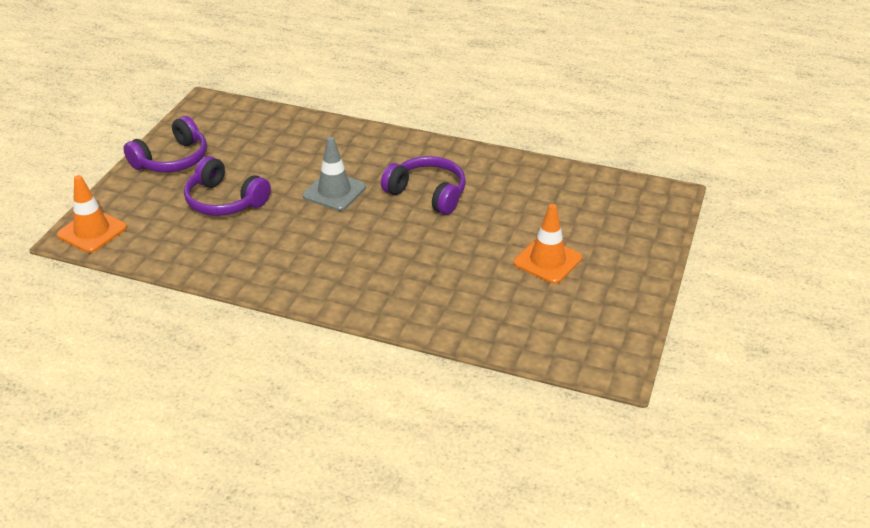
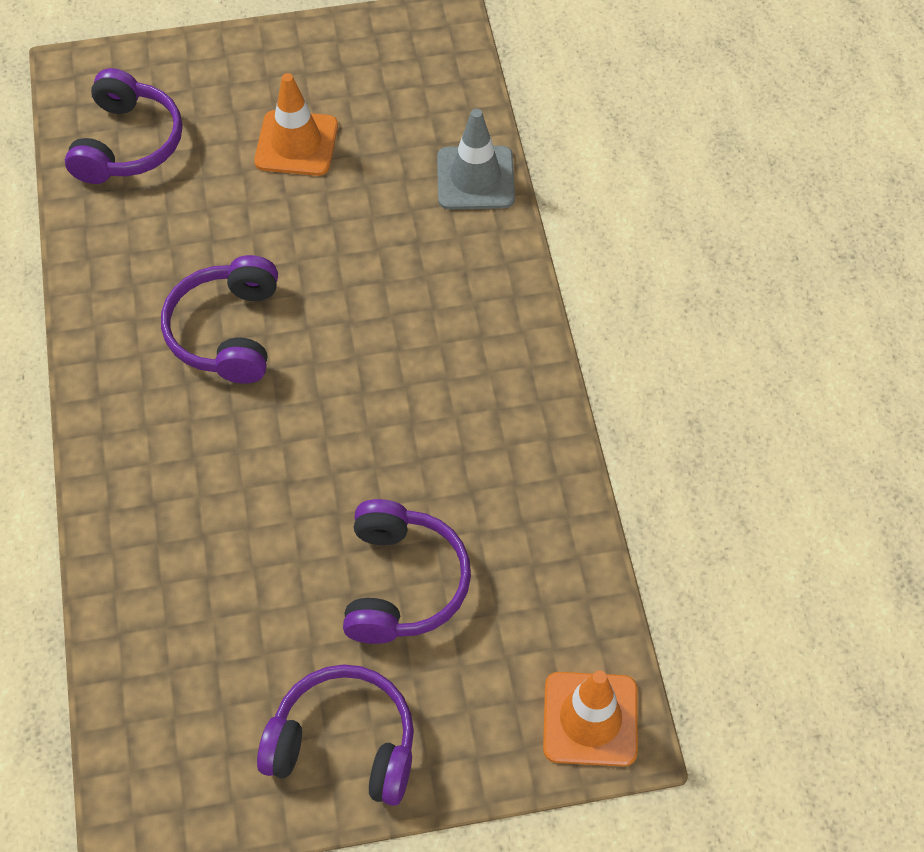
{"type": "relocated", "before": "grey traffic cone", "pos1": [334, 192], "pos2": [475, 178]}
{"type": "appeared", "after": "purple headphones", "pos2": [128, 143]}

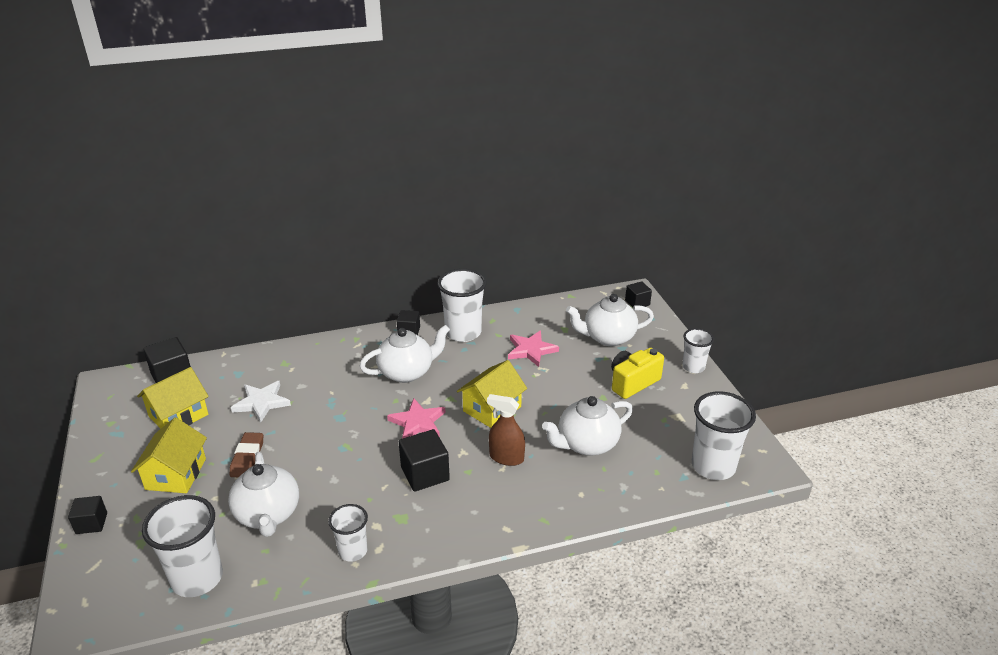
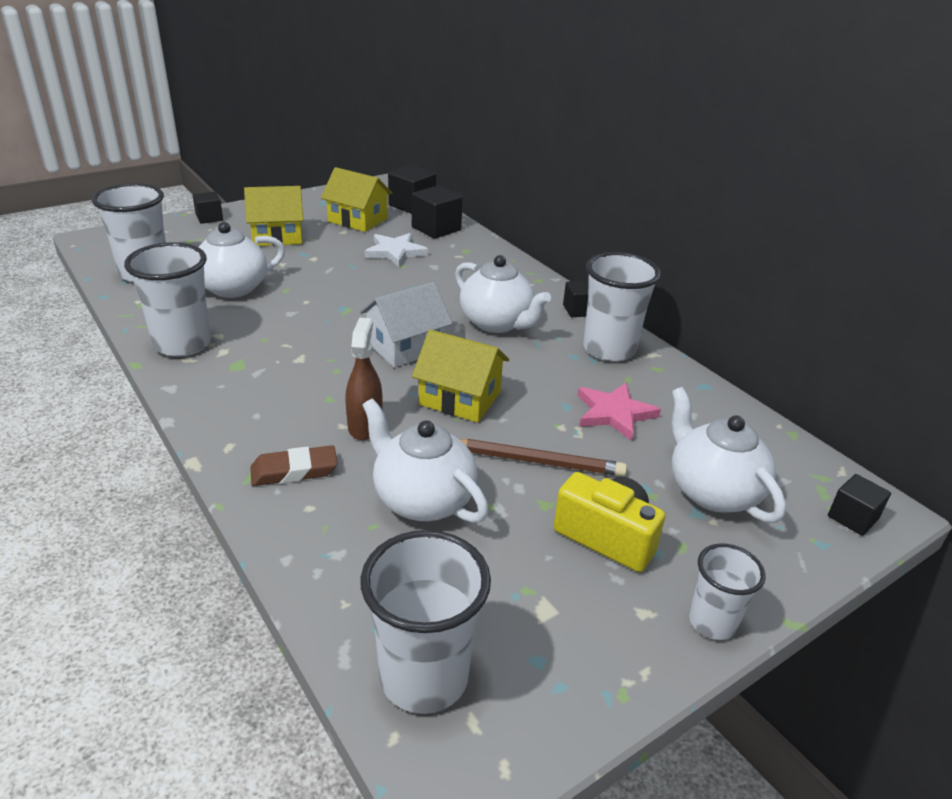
{"type": "exchanged", "before": "pink star", "after": "white house", "pos1": [418, 422], "pos2": [405, 347]}
{"type": "relocated", "before": "black cube", "pos1": [425, 474], "pos2": [436, 229]}
{"type": "relocated", "before": "brown eraser", "pos1": [247, 458], "pos2": [294, 471]}
{"type": "size", "before": "white cup", "pos1": [353, 551], "pos2": [182, 344], "scale": 1.7}
{"type": "appeared", "after": "brown pencil", "pos2": [536, 461]}

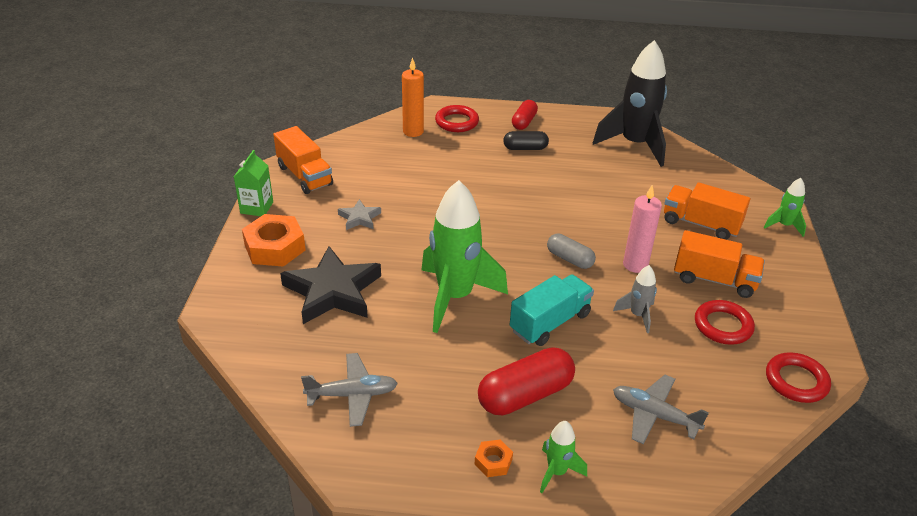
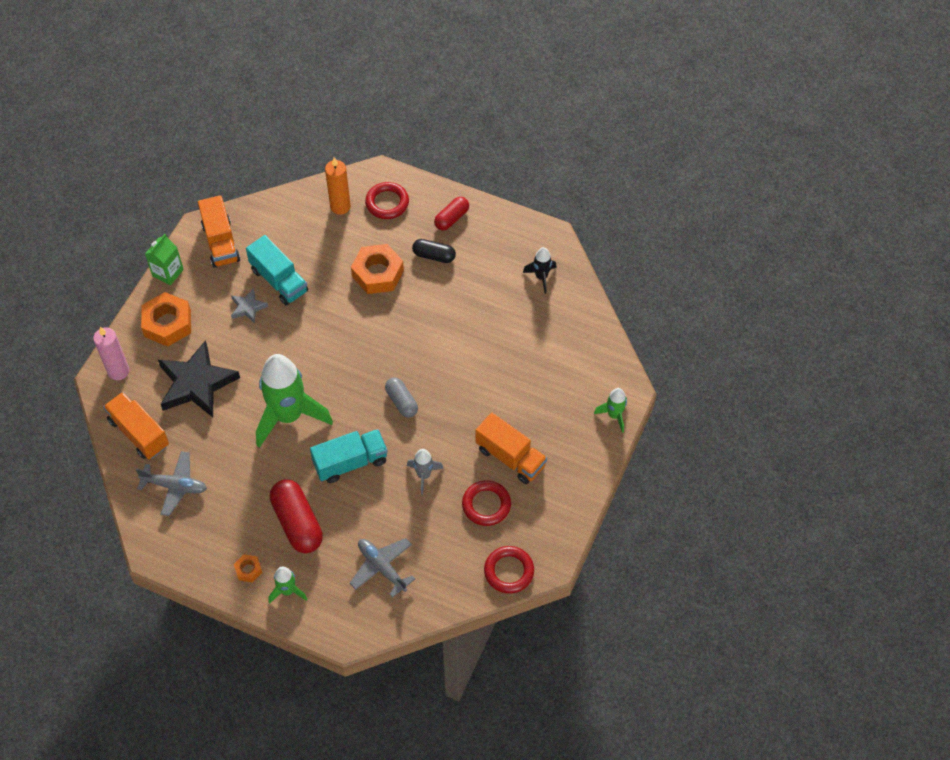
{"type": "size", "before": "black rocket", "pos1": [634, 145], "pos2": [541, 277], "scale": 0.46}
{"type": "relocated", "before": "orange truck", "pos1": [701, 224], "pos2": [139, 433]}
{"type": "relocated", "before": "pink candle", "pos1": [635, 265], "pos2": [118, 371]}
{"type": "spun", "before": "red capsule", "pos1": [525, 395], "pos2": [297, 523], "turn": 75}
{"type": "appeared", "after": "turquoise truck", "pos2": [279, 280]}
{"type": "appeared", "after": "orange nut", "pos2": [378, 273]}

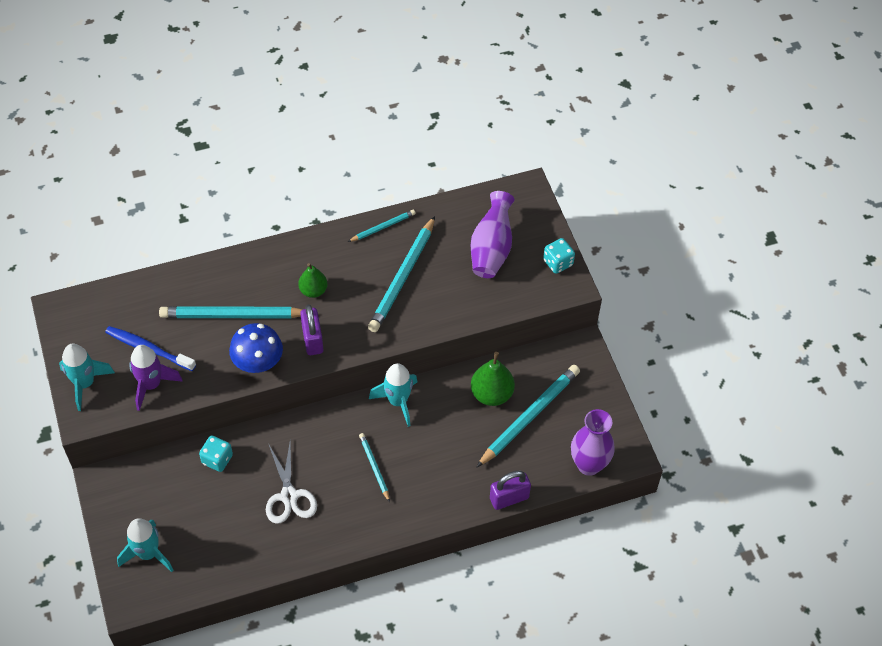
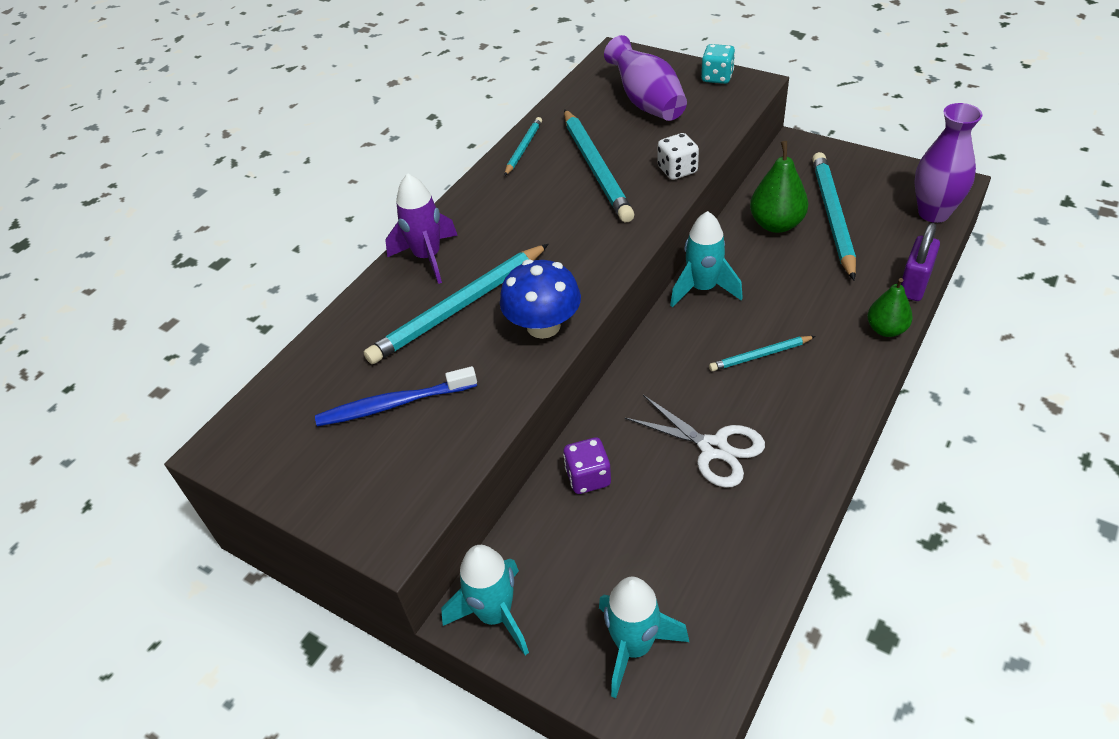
{"type": "relocated", "before": "green pear", "pos1": [313, 290], "pos2": [886, 329]}
{"type": "missing", "before": "purple padlock", "pos1": [312, 340]}
{"type": "relocated", "before": "turquoise rocket", "pos1": [85, 384], "pos2": [495, 615]}
{"type": "relocated", "before": "purple rocket", "pos1": [151, 385], "pos2": [428, 257]}
{"type": "spun", "before": "turquoise pencil", "pos1": [374, 467], "pos2": [760, 355], "turn": -45}
{"type": "colour", "before": "turquoise dice", "after": "purple dice", "pos1": [217, 459], "pos2": [588, 477]}
{"type": "appeared", "after": "white dice", "pos2": [677, 170]}

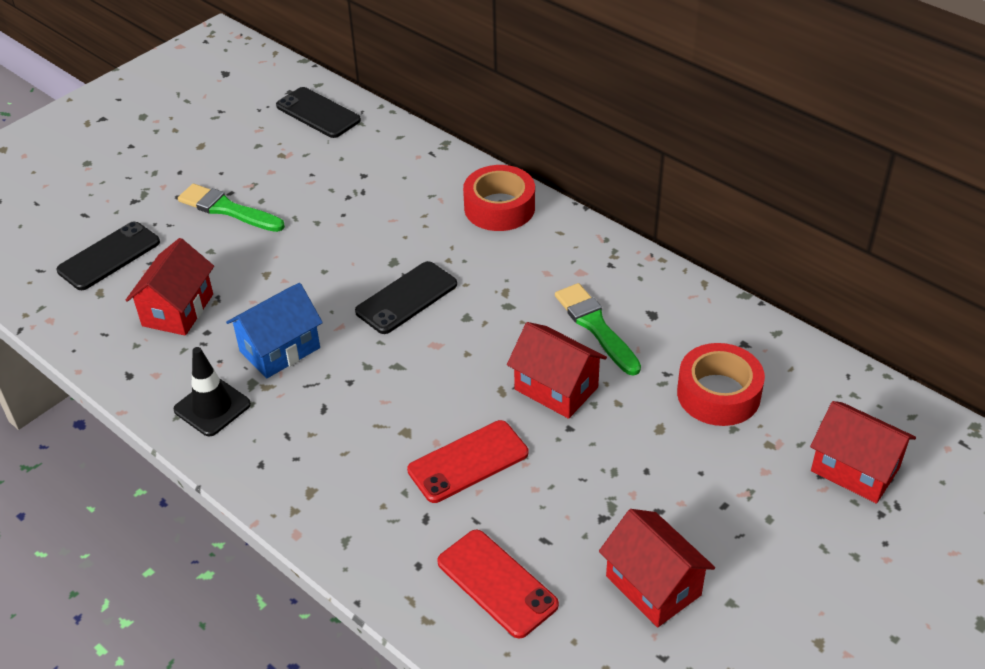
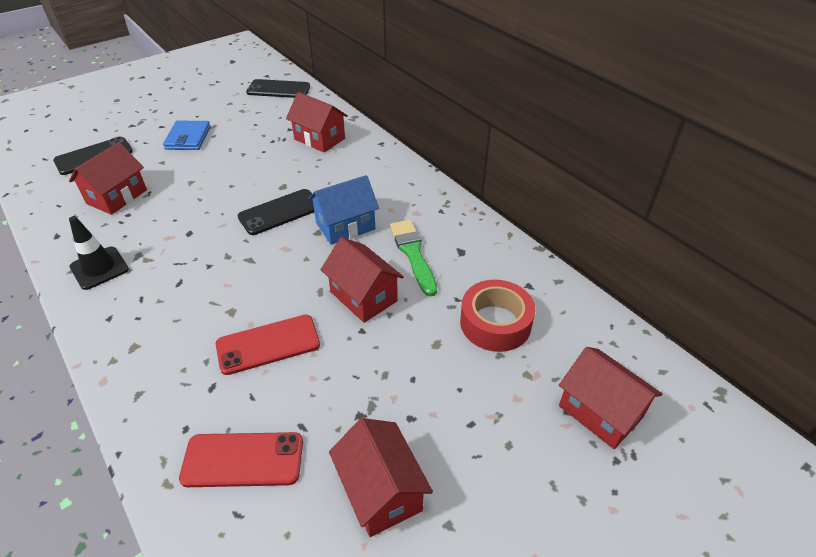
{"type": "spun", "before": "black phone", "pos1": [318, 113], "pos2": [278, 89], "turn": -45}
{"type": "missing", "before": "red tape", "pos1": [499, 207]}
{"type": "exchanged", "before": "green brush", "after": "blue wallet", "pos1": [227, 209], "pos2": [188, 138]}
{"type": "relocated", "before": "blue house", "pos1": [279, 349], "pos2": [345, 226]}
{"type": "spun", "before": "red phone", "pos1": [497, 583], "pos2": [243, 460], "turn": -60}
{"type": "appeared", "after": "red house", "pos2": [319, 139]}

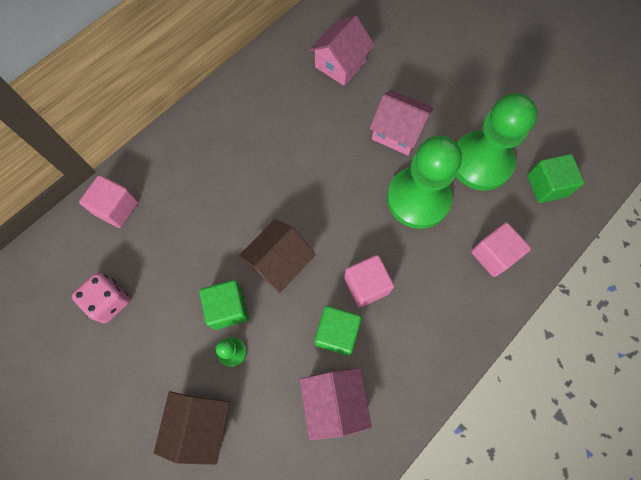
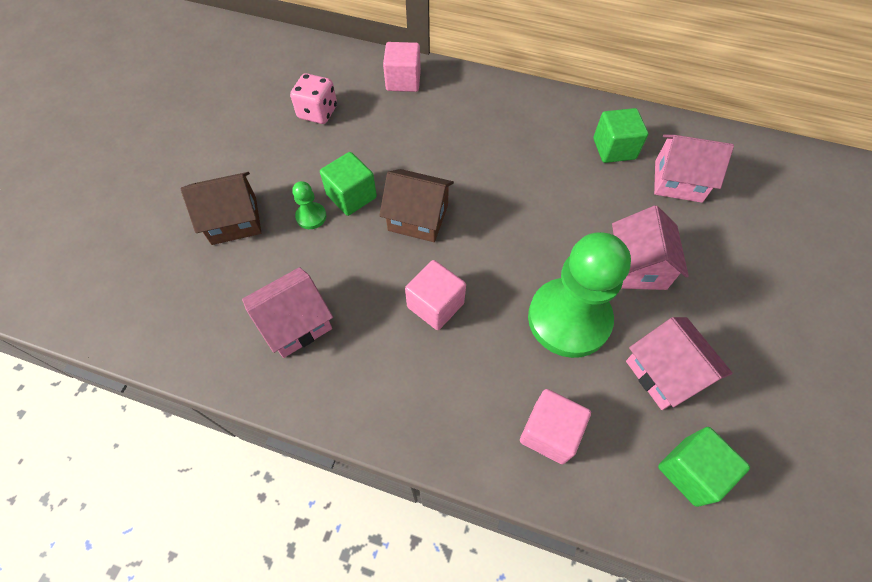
{"type": "exchanged", "before": "green pawn", "after": "pink house", "pos1": [481, 162], "pos2": [665, 373]}
{"type": "relocated", "before": "green cube", "pos1": [337, 333], "pos2": [614, 149]}

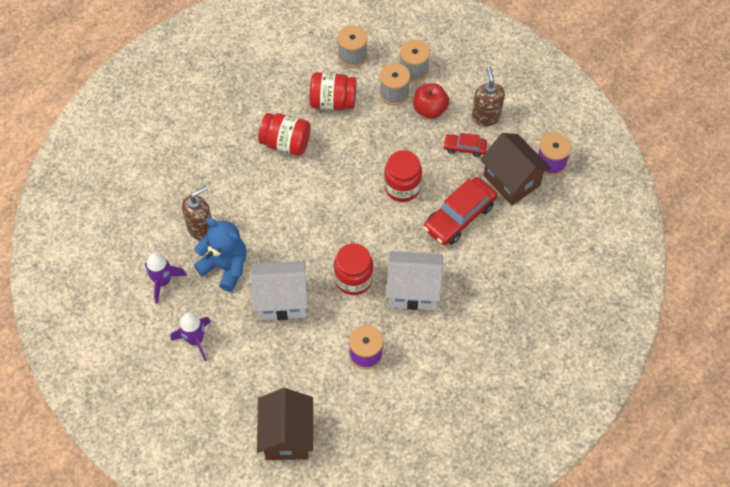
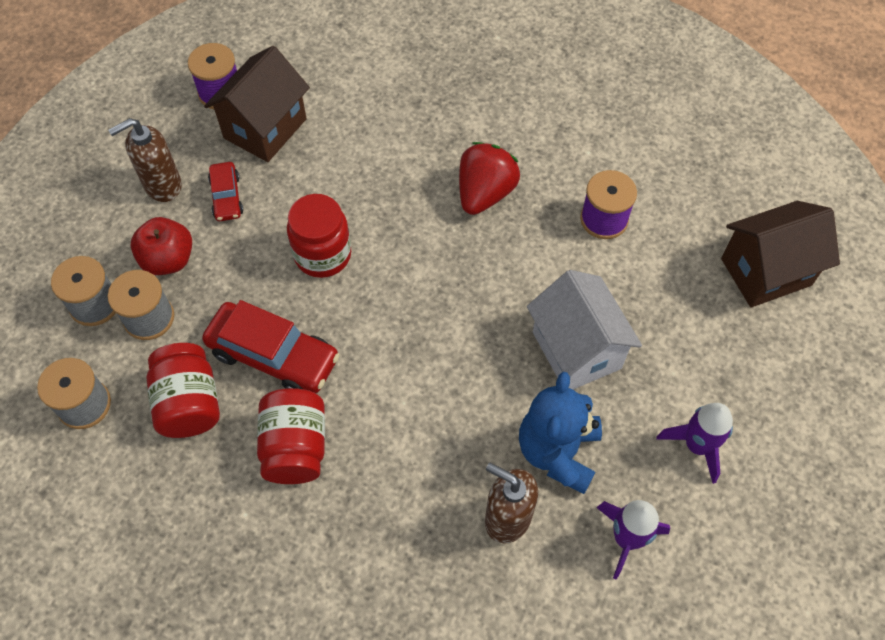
{"type": "relocated", "before": "red car", "pos1": [459, 216], "pos2": [273, 356]}
{"type": "missing", "before": "red jar", "pos1": [353, 279]}
{"type": "exchanged", "before": "white house", "after": "red strawberry", "pos1": [413, 290], "pos2": [485, 193]}

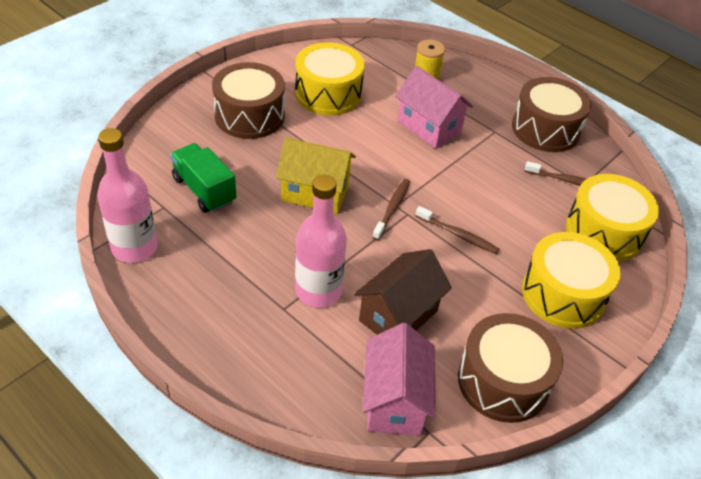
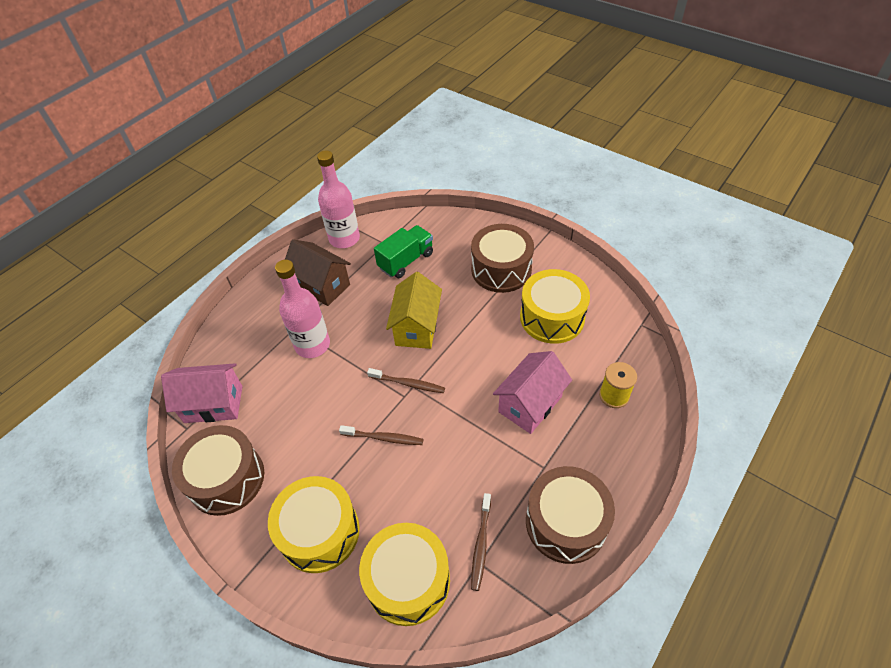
{"type": "spun", "before": "brown toothbrush", "pos1": [458, 235], "pos2": [384, 438], "turn": -105}
{"type": "relocated", "before": "brown house", "pos1": [398, 315], "pos2": [322, 285]}

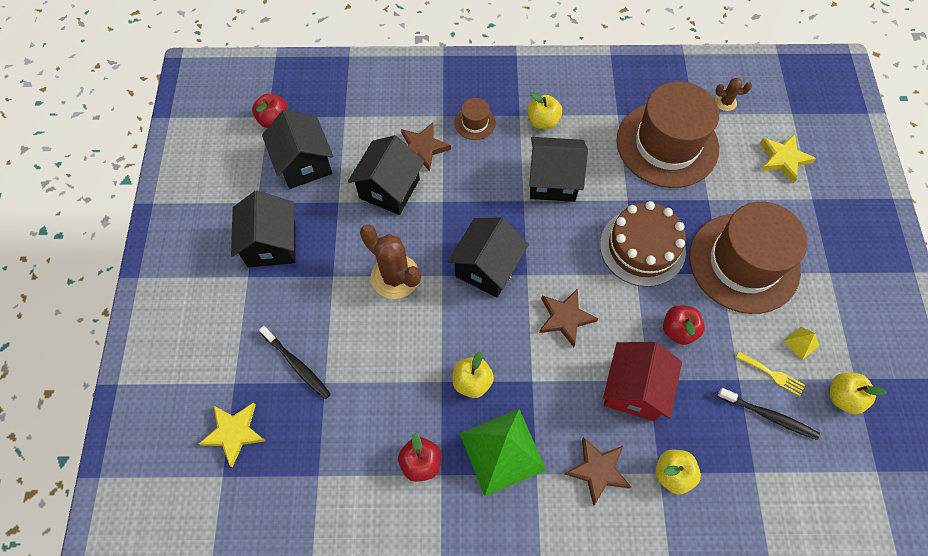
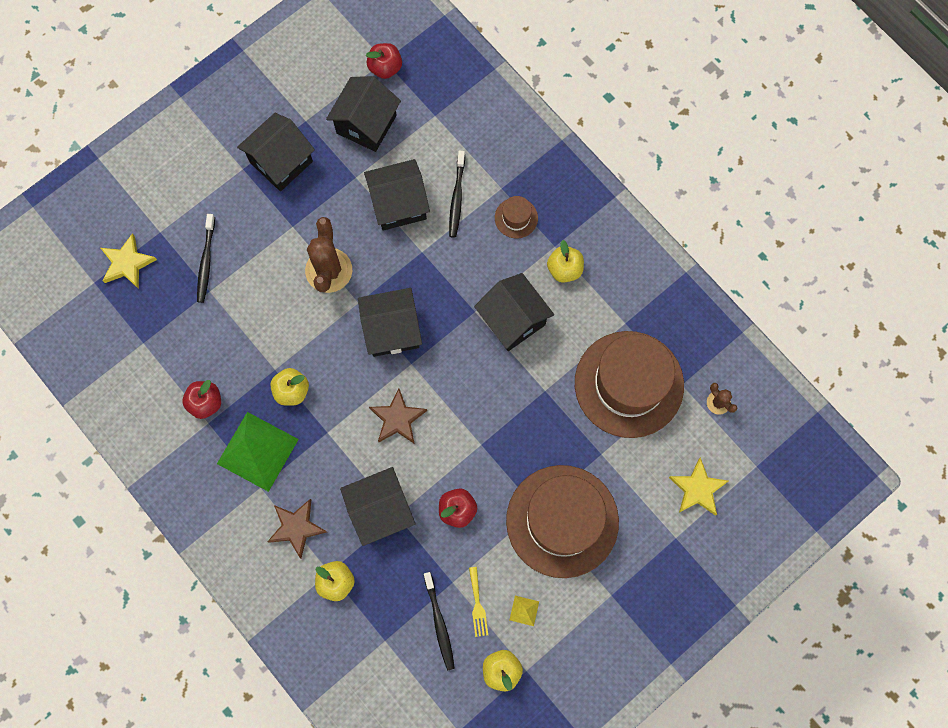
{"type": "exchanged", "before": "brown star", "after": "black toothbrush", "pos1": [423, 148], "pos2": [457, 198]}
{"type": "missing", "before": "brown cake", "pos1": [642, 247]}
{"type": "colour", "before": "red house", "after": "black house", "pos1": [634, 389], "pos2": [380, 510]}

